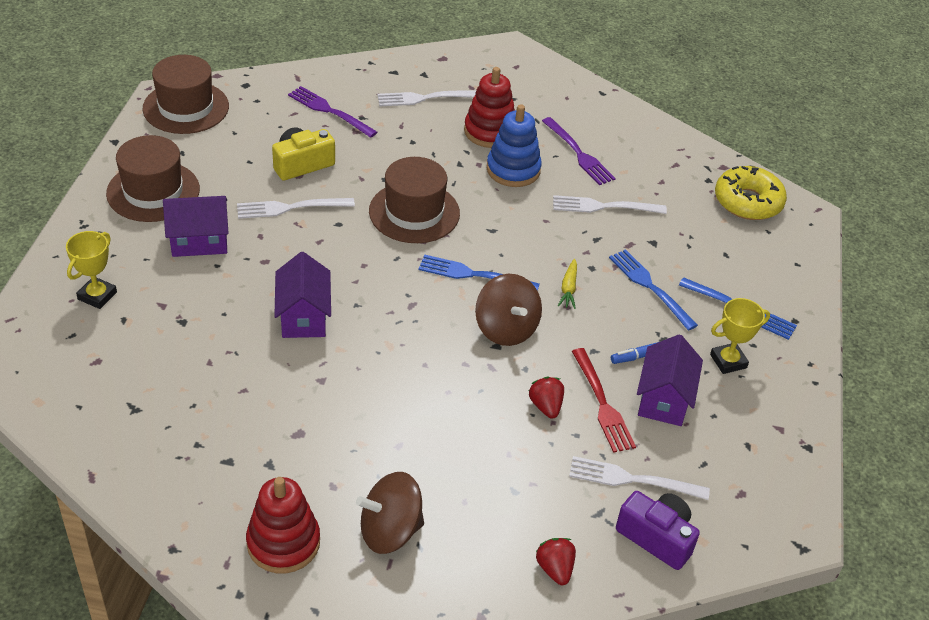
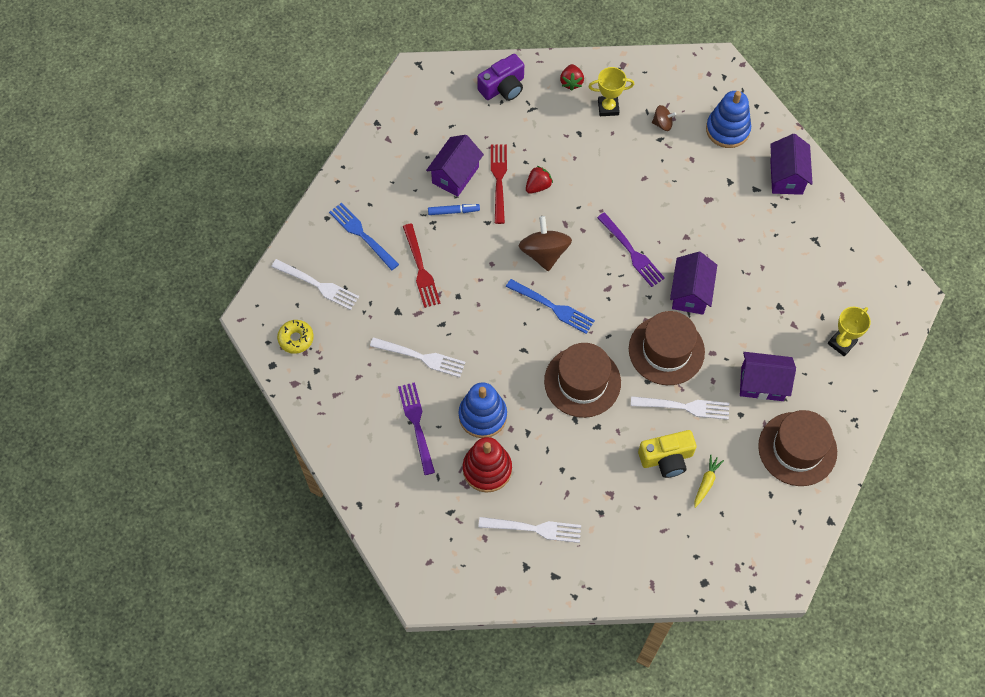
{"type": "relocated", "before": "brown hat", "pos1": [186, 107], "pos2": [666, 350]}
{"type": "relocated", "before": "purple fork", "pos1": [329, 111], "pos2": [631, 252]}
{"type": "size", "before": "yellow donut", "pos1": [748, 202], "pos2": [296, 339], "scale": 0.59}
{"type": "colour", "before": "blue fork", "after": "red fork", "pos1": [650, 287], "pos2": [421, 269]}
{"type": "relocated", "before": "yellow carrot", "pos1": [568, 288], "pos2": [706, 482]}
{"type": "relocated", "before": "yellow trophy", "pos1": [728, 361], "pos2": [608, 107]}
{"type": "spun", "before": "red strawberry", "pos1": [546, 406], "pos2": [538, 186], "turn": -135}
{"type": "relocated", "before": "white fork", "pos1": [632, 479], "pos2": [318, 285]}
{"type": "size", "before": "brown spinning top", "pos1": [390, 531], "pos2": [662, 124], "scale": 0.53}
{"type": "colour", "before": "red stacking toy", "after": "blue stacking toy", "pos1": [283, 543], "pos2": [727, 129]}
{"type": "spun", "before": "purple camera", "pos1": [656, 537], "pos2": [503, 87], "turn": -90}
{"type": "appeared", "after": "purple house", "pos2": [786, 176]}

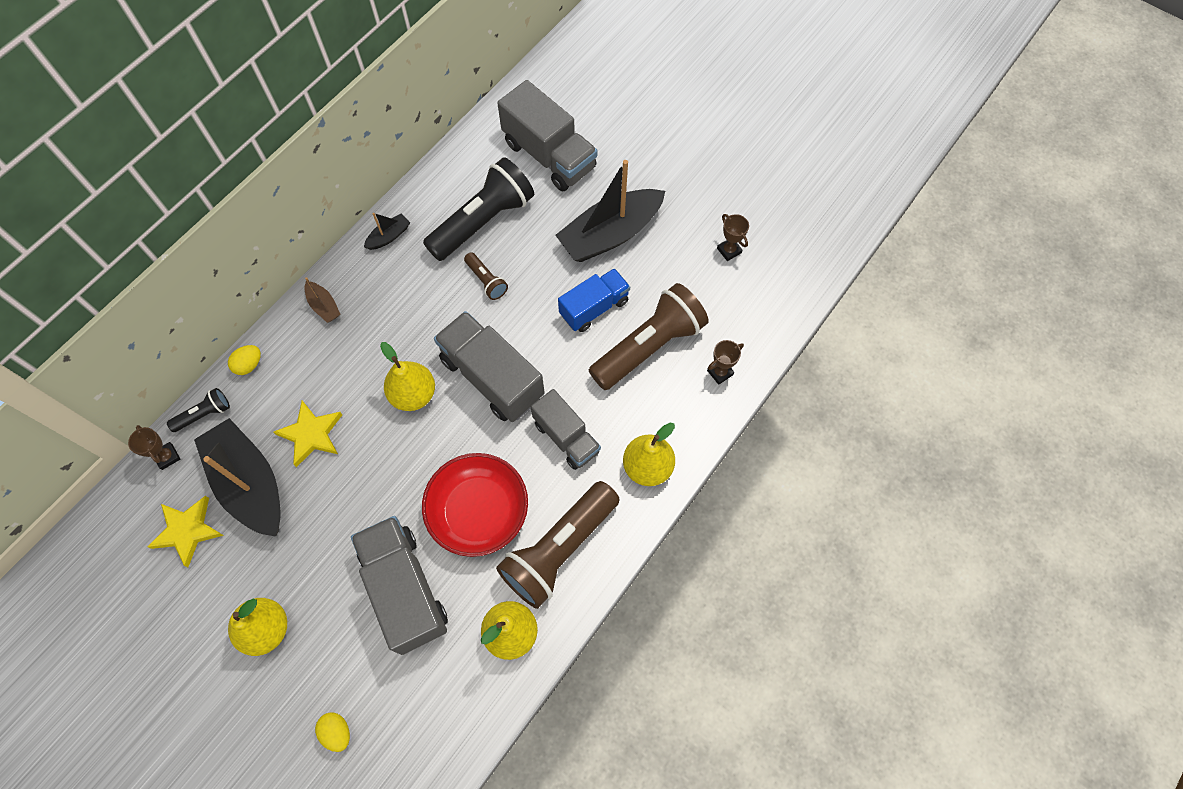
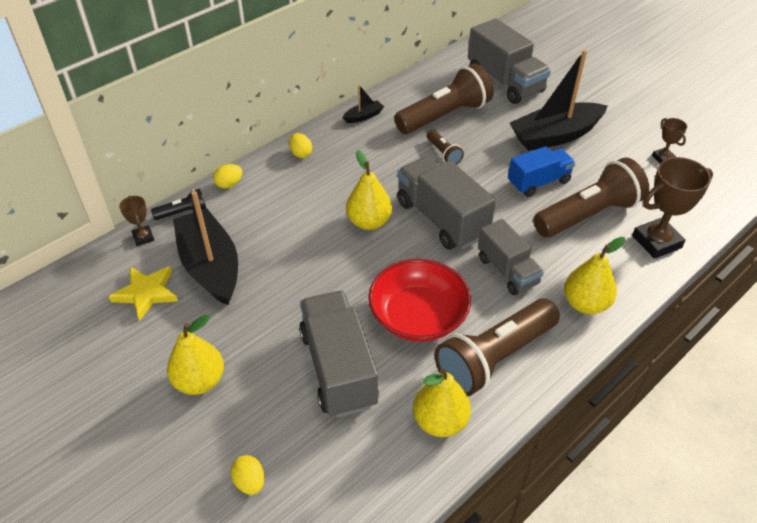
{"type": "colour", "before": "black flashlight", "after": "brown flashlight", "pos1": [483, 221], "pos2": [445, 116]}
{"type": "exchanged", "before": "brown boat", "after": "yellow egg", "pos1": [324, 306], "pos2": [301, 153]}
{"type": "size", "before": "brown trophy", "pos1": [720, 372], "pos2": [656, 242], "scale": 1.94}
{"type": "missing", "before": "yellow star", "pos1": [311, 434]}

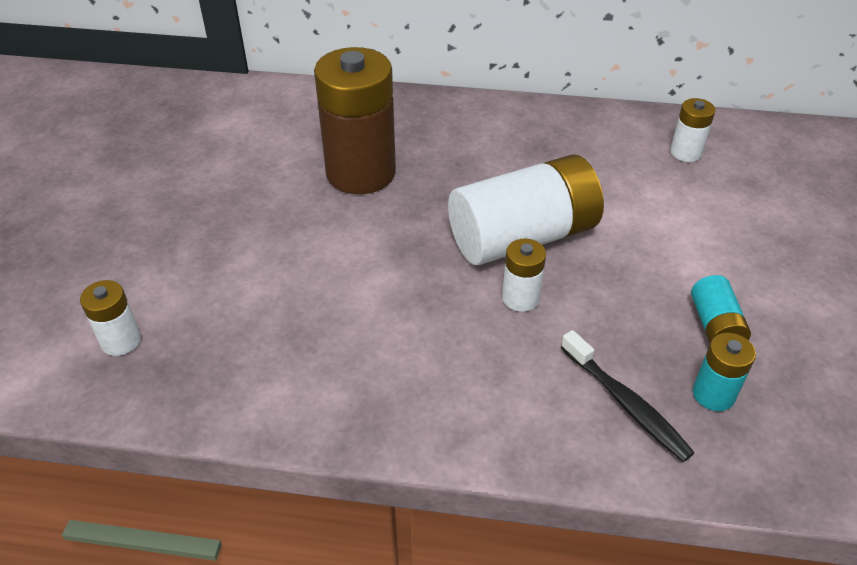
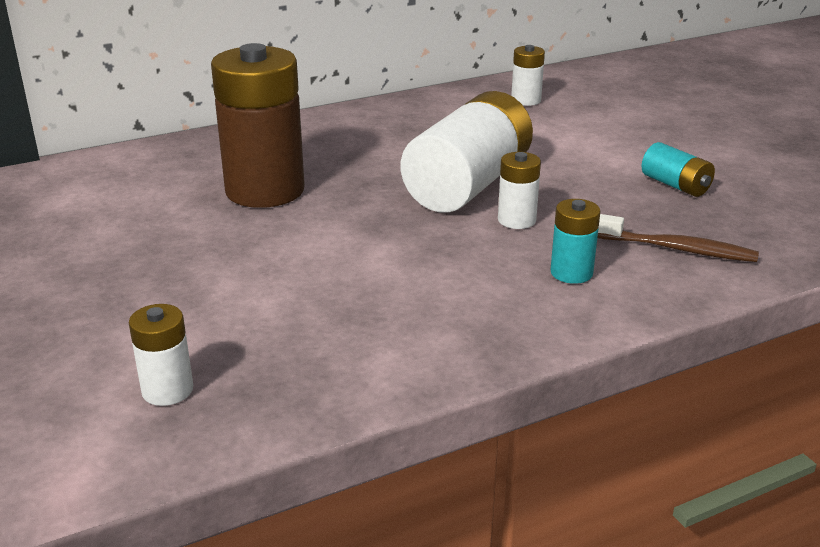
{"type": "colour", "before": "black toothbrush", "after": "brown toothbrush", "pos1": [626, 404], "pos2": [676, 249]}
{"type": "relocated", "before": "turquoise battery", "pos1": [713, 394], "pos2": [571, 273]}

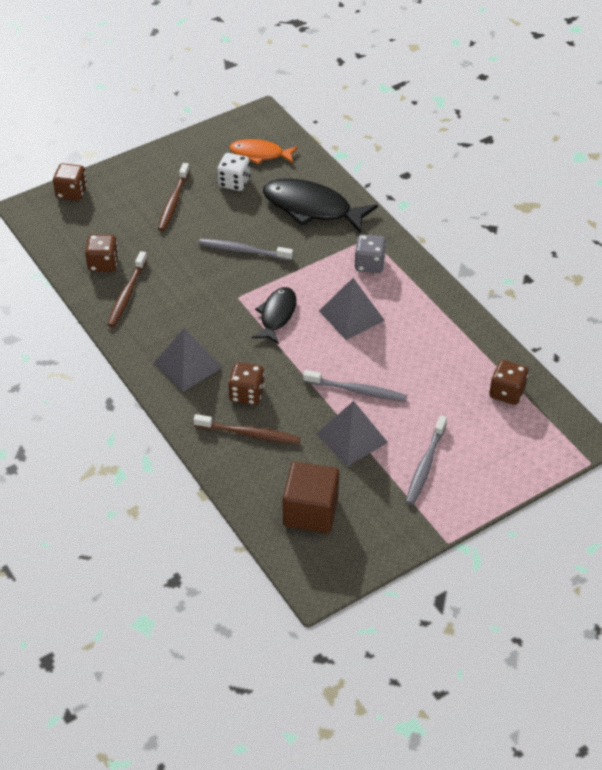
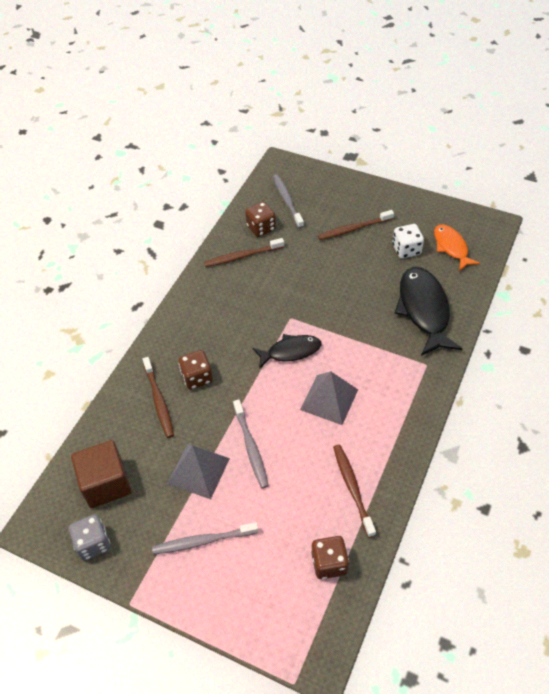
{"type": "missing", "before": "brown dice", "pos1": [72, 192]}
{"type": "relocated", "before": "grey dice", "pos1": [369, 264], "pos2": [93, 543]}
{"type": "relocated", "before": "grey toothbrush", "pos1": [243, 251], "pos2": [287, 200]}
{"type": "missing", "before": "grey pyramid", "pos1": [188, 365]}
{"type": "appeared", "after": "brown toothbrush", "pos2": [352, 488]}

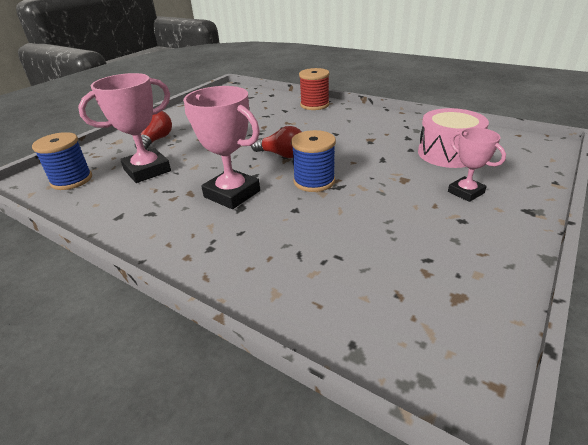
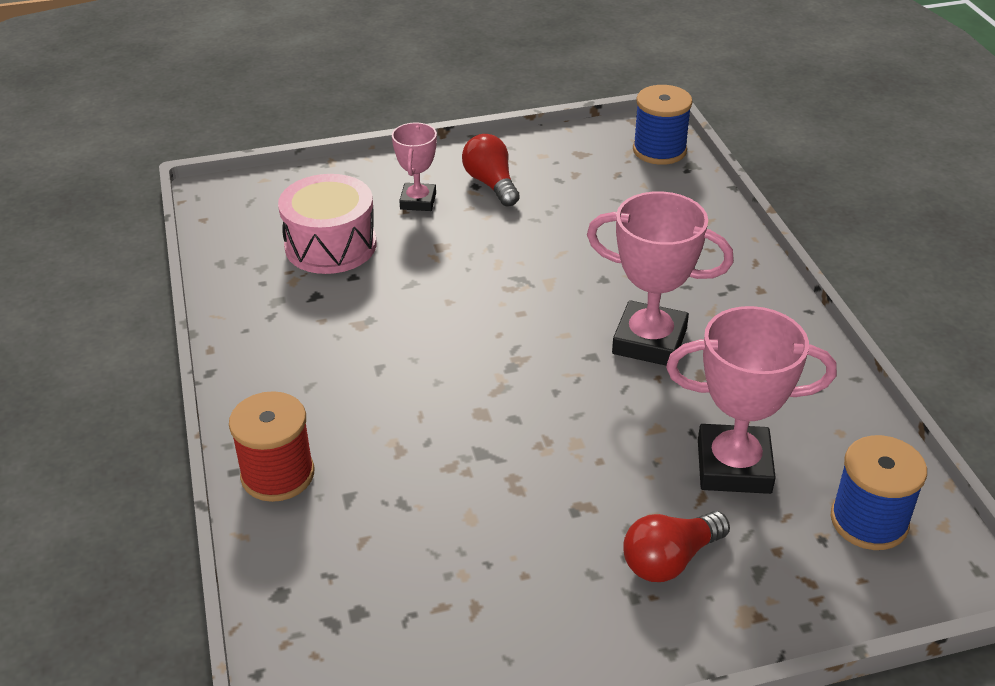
{"type": "spun", "before": "pink trophy", "pos1": [232, 194], "pos2": [649, 341], "turn": -60}
{"type": "relocated", "before": "red light bulb", "pos1": [281, 155], "pos2": [491, 184]}
{"type": "relocated", "before": "blue spool", "pos1": [314, 181], "pos2": [659, 150]}

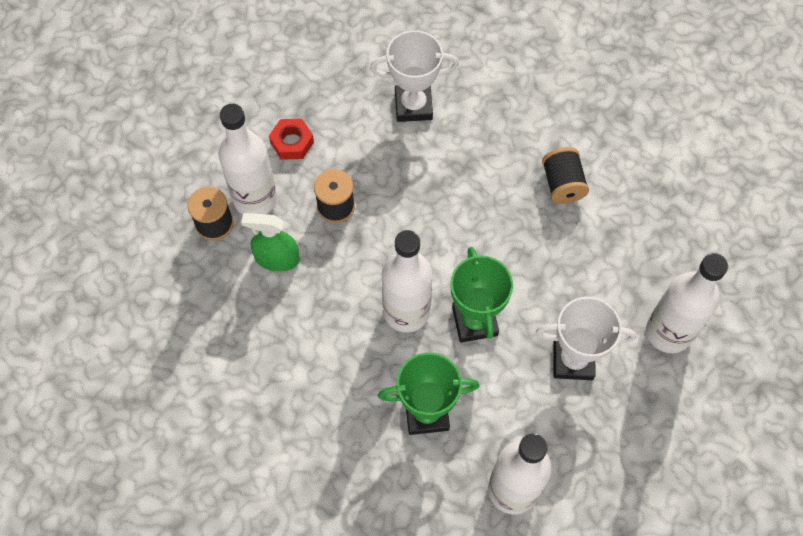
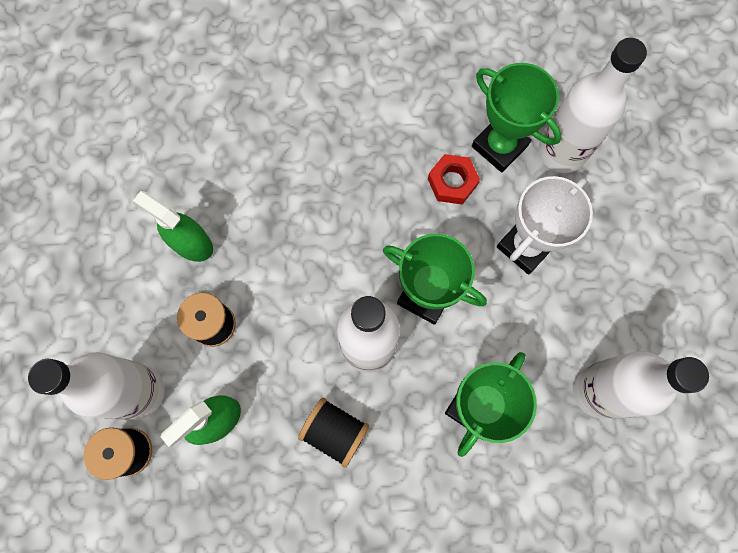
{"type": "missing", "before": "white trophy", "pos1": [413, 106]}
{"type": "relocated", "before": "red nut", "pos1": [292, 142], "pos2": [452, 182]}
{"type": "relocated", "before": "black spool", "pos1": [562, 184], "pos2": [335, 432]}
{"type": "appeared", "after": "green trophy", "pos2": [499, 146]}
{"type": "appeared", "after": "green spray bottle", "pos2": [191, 243]}

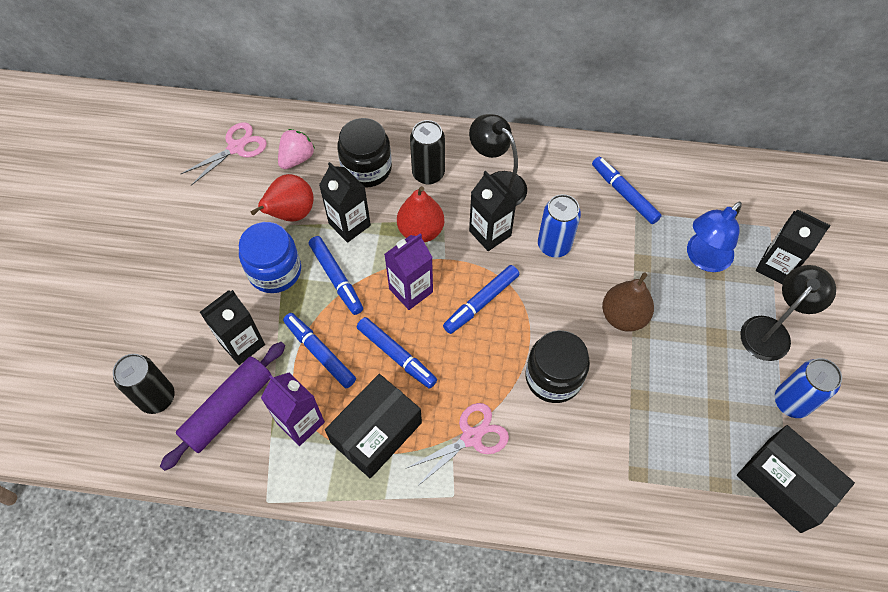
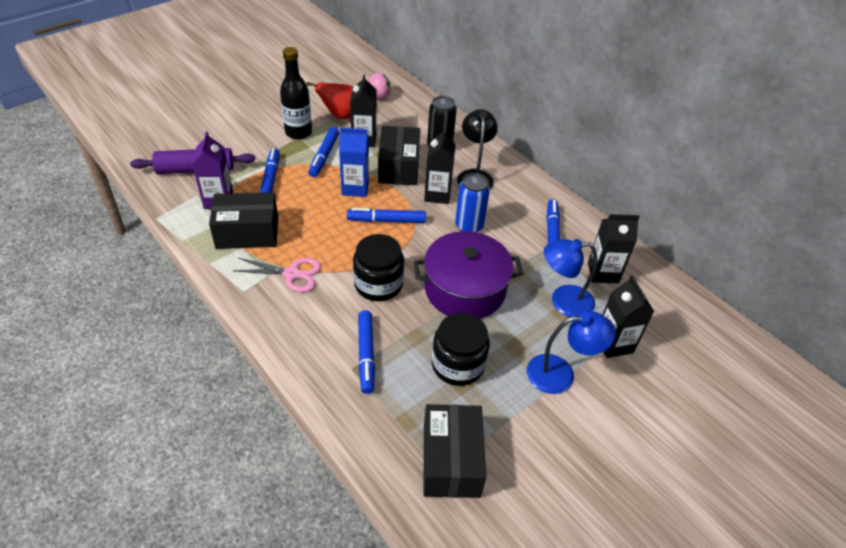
{"type": "relocated", "before": "black jar", "pos1": [366, 168], "pos2": [458, 365]}
{"type": "missing", "before": "pink scissors", "pos1": [236, 148]}
{"type": "exchanged", "before": "red pear", "after": "black box", "pos1": [421, 231], "pos2": [399, 167]}
{"type": "exchanged", "before": "blue jar", "after": "black bottle", "pos1": [275, 271], "pos2": [298, 132]}
{"type": "colour", "before": "purple carton", "after": "blue carton", "pos1": [411, 290], "pos2": [355, 188]}
{"type": "colour", "before": "black lamp", "after": "blue lamp", "pos1": [771, 331], "pos2": [560, 374]}
{"type": "exchanged", "before": "brown pear", "after": "purple pot", "pos1": [623, 316], "pos2": [465, 289]}
{"type": "relocated", "before": "black carton", "pos1": [242, 344], "pos2": [603, 273]}
{"type": "relocated", "before": "blue marker", "pos1": [396, 355], "pos2": [366, 354]}
{"type": "missing", "before": "black can", "pos1": [157, 397]}
{"type": "missing", "before": "blue can", "pos1": [791, 402]}

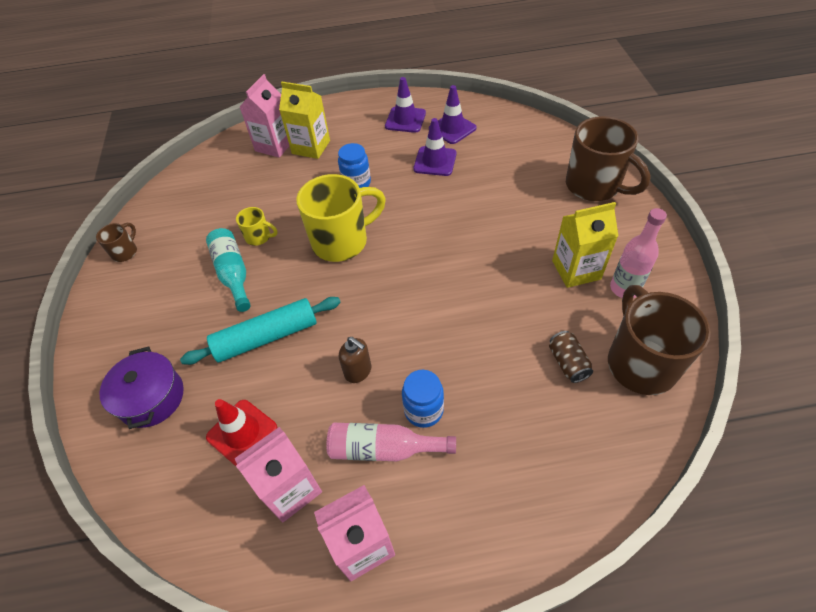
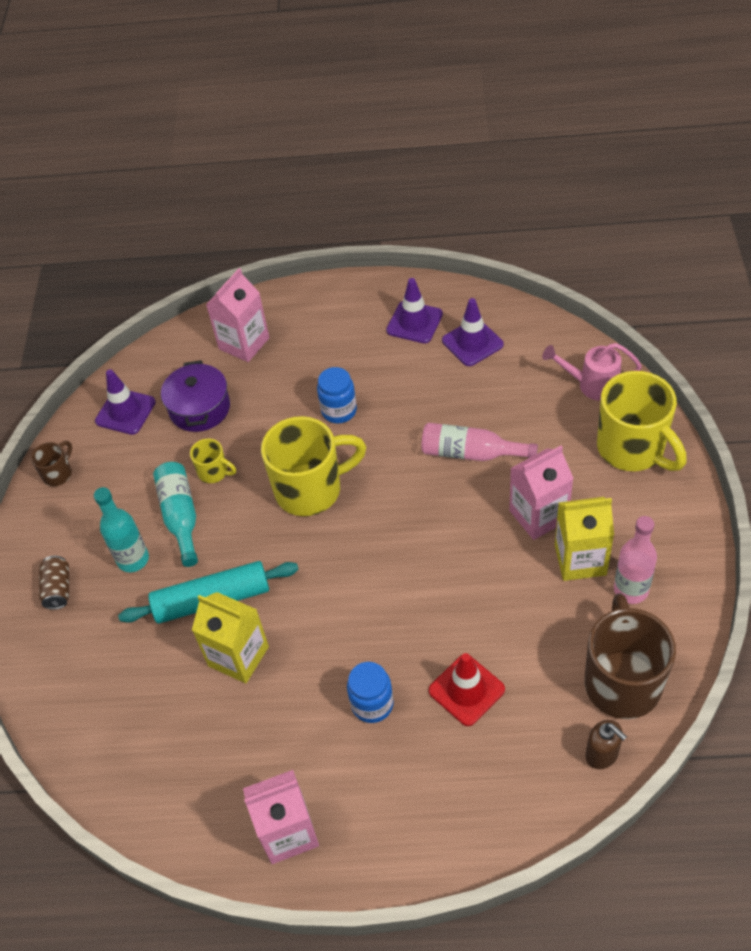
{"type": "relocated", "before": "yellow carton", "pos1": [311, 147], "pos2": [238, 656]}
{"type": "colour", "before": "brown mug", "after": "yellow mug", "pos1": [594, 186], "pos2": [632, 449]}
{"type": "relocated", "before": "purple traffic cone", "pos1": [435, 161], "pos2": [125, 412]}
{"type": "relocated", "before": "brown can", "pos1": [568, 363], "pos2": [58, 589]}
{"type": "relocated", "before": "brown soap dispenser", "pos1": [358, 371], "pos2": [602, 754]}
{"type": "relocated", "before": "purple pot", "pos1": [151, 398], "pos2": [199, 408]}
{"type": "relocated", "before": "red traffic cone", "pos1": [242, 432], "pos2": [466, 690]}
{"type": "relocated", "before": "pink bottle", "pos1": [384, 448], "pos2": [471, 453]}
{"type": "relocated", "before": "pink carton", "pos1": [290, 489], "pos2": [538, 515]}
{"type": "appeared", "after": "pink watering can", "pos2": [592, 385]}
{"type": "appeared", "after": "turquoise bottle", "pos2": [133, 559]}

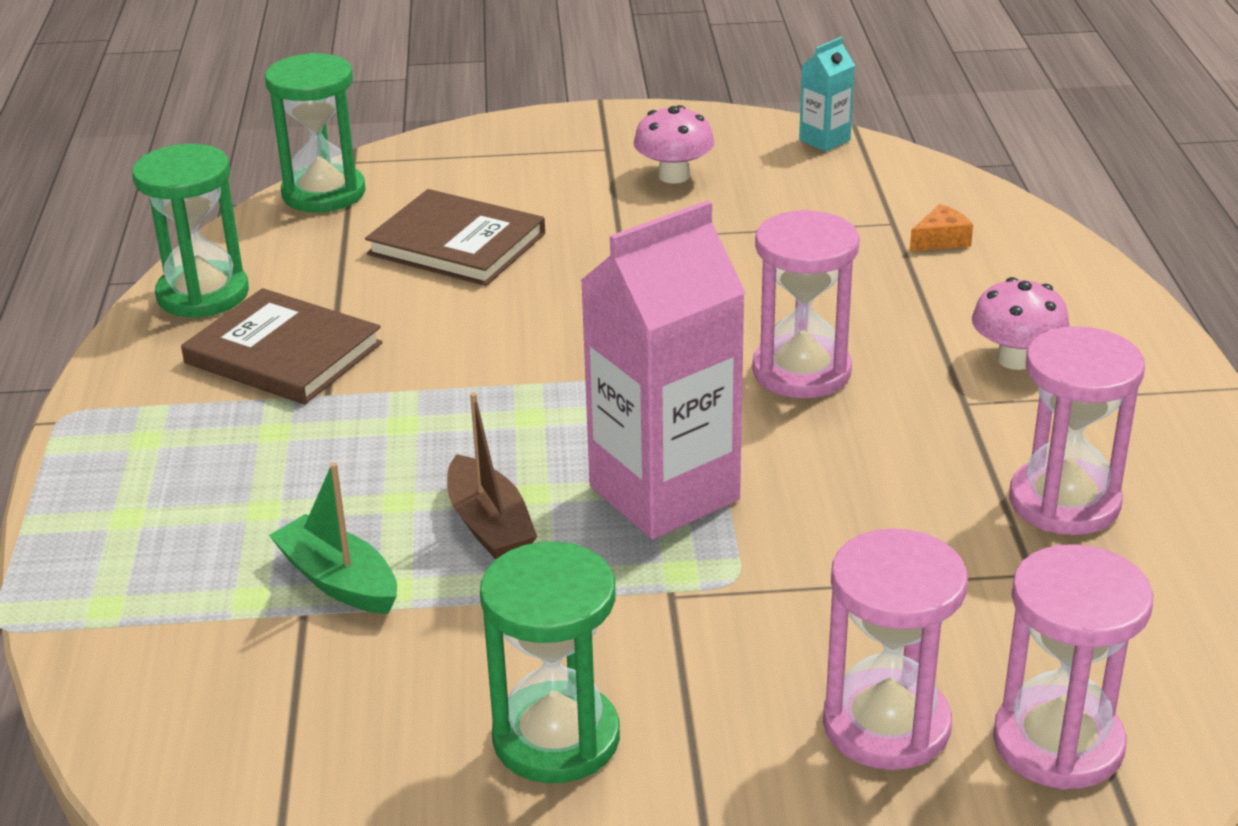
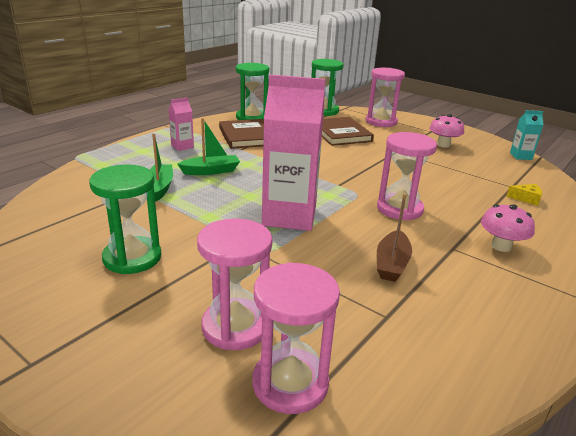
{"type": "colour", "before": "orange cheese", "after": "yellow cheese", "pos1": [941, 240], "pos2": [526, 199]}
{"type": "relocated", "before": "pink hourglass", "pos1": [1064, 502], "pos2": [381, 122]}
{"type": "relocated", "before": "brown boat", "pos1": [489, 525], "pos2": [392, 264]}
{"type": "appeared", "after": "pink carton", "pos2": [182, 146]}
{"type": "appeared", "after": "green boat", "pos2": [211, 171]}

